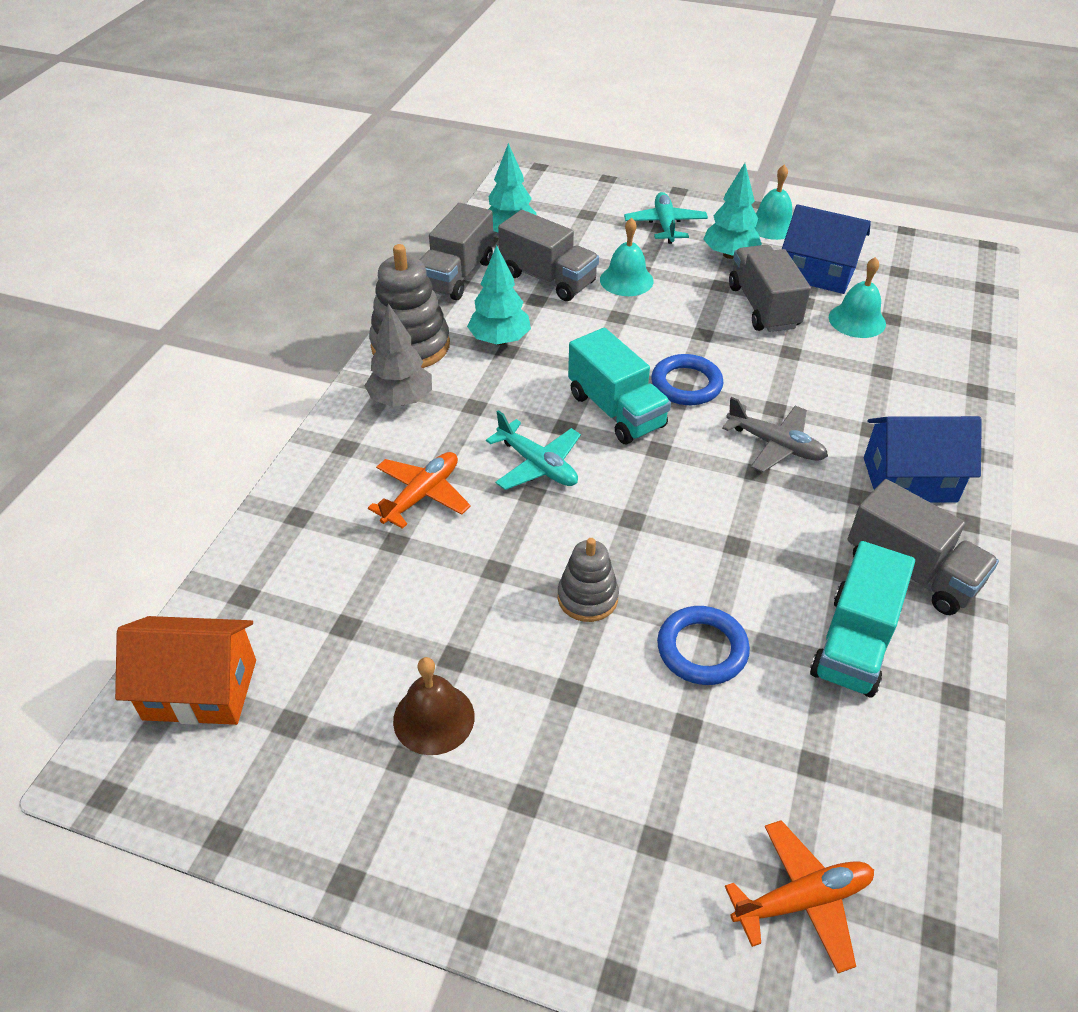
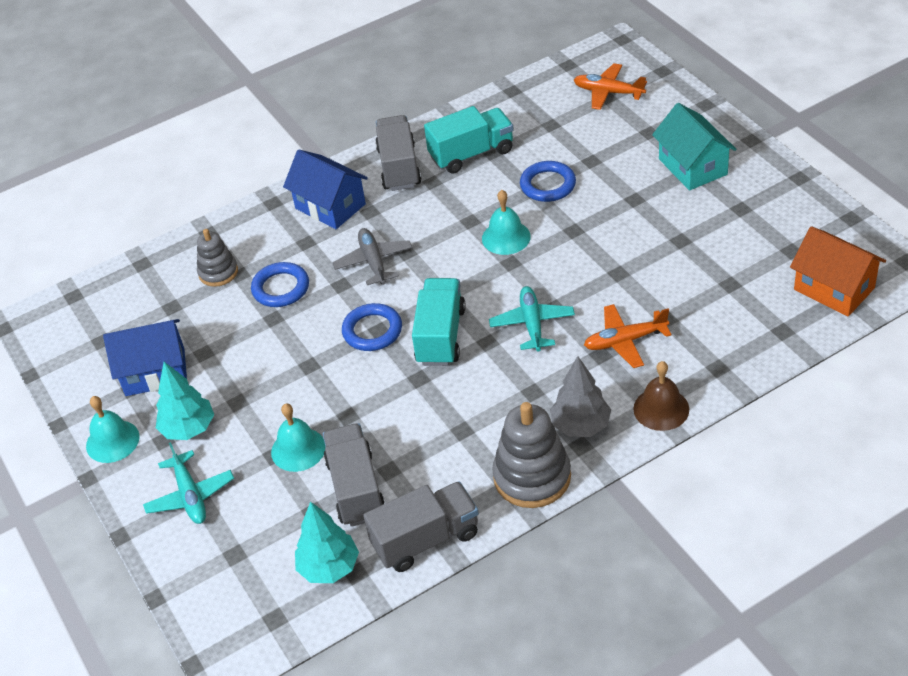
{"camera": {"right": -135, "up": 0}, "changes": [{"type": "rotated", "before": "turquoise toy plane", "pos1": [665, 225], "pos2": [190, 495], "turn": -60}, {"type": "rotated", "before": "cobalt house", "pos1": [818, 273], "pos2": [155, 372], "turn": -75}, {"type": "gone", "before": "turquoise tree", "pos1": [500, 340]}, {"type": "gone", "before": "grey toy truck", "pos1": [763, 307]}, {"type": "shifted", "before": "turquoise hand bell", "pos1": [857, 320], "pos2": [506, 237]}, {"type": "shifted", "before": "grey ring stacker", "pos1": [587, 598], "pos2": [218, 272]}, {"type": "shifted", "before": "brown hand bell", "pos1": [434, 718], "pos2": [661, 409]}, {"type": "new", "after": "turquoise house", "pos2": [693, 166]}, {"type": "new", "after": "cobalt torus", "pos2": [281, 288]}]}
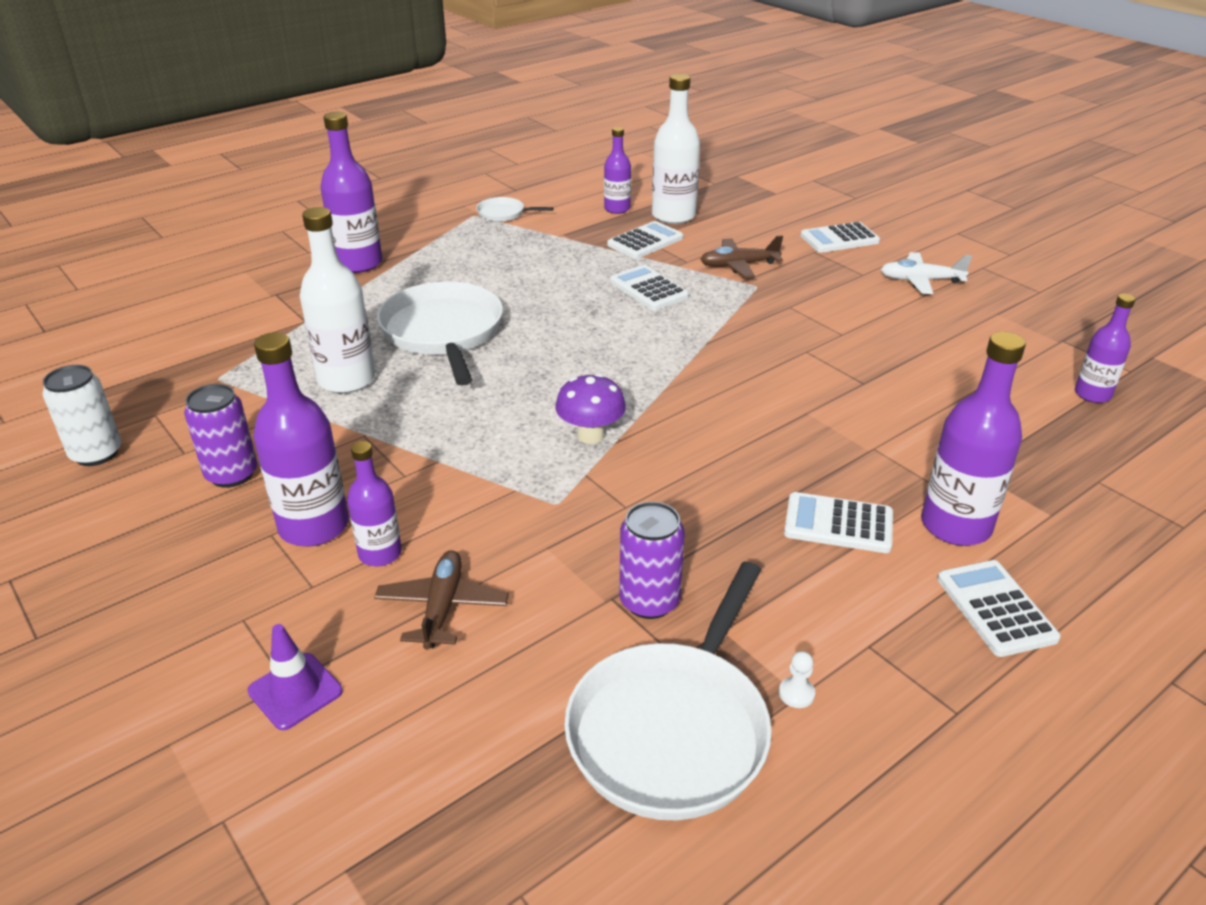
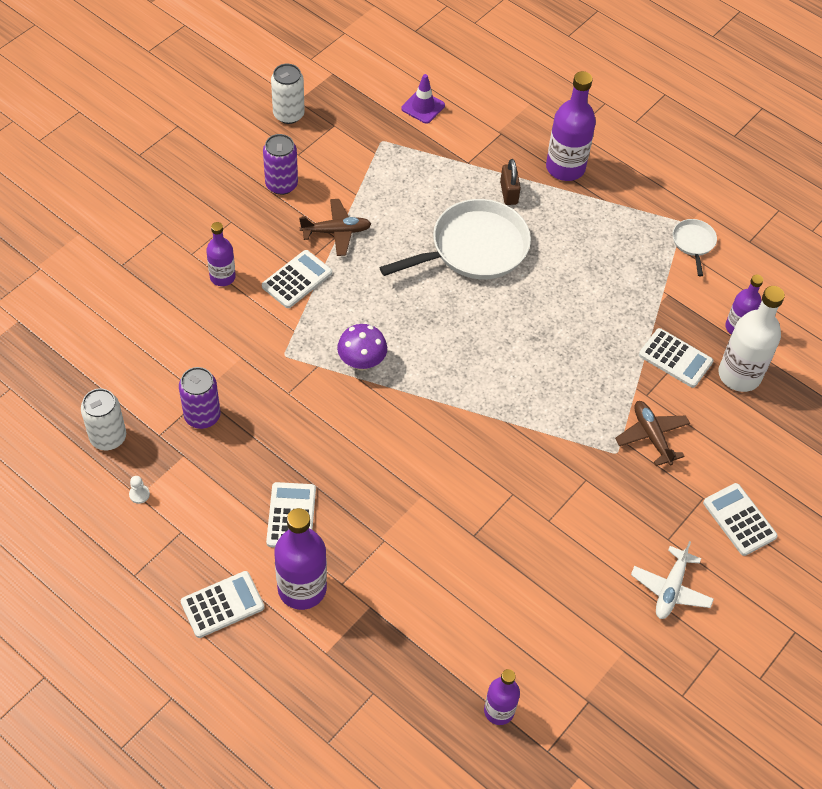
{"camera": {"right": 75, "up": 20}, "changes": [{"type": "gone", "before": "white flask", "pos1": [346, 380]}, {"type": "rotated", "before": "white toy plane", "pos1": [920, 281], "pos2": [670, 589], "turn": -150}, {"type": "shifted", "before": "white calculator", "pos1": [648, 289], "pos2": [297, 280]}, {"type": "gone", "before": "royal purple flask", "pos1": [314, 526]}, {"type": "shifted", "before": "brown toy plane", "pos1": [442, 607], "pos2": [336, 232]}, {"type": "swapped", "before": "white frying pan", "after": "white can", "pos1": [672, 729], "pos2": [108, 437]}, {"type": "shifted", "before": "royal purple road cone", "pos1": [295, 691], "pos2": [423, 107]}, {"type": "new", "after": "brown padlock", "pos2": [509, 193]}]}
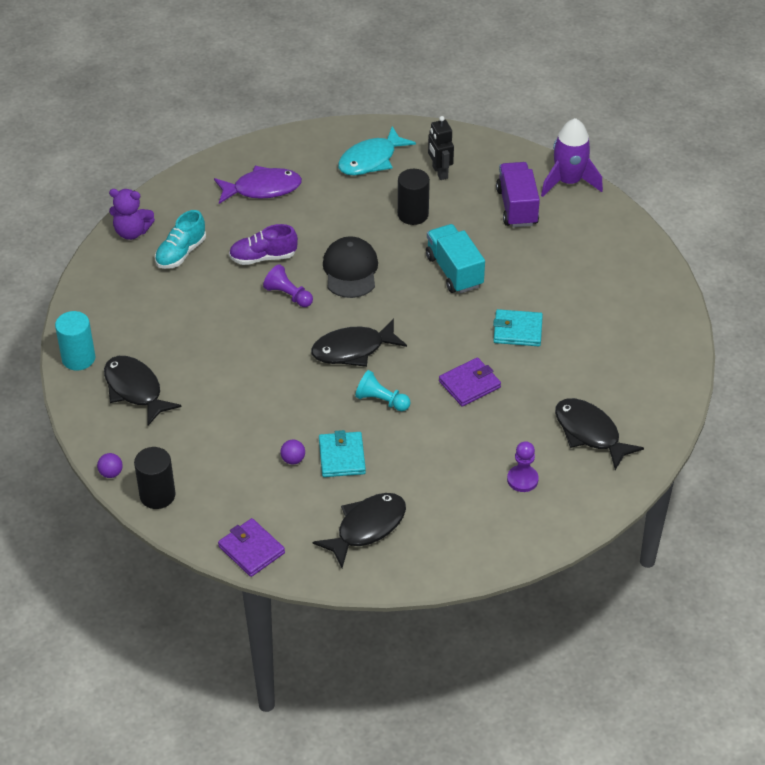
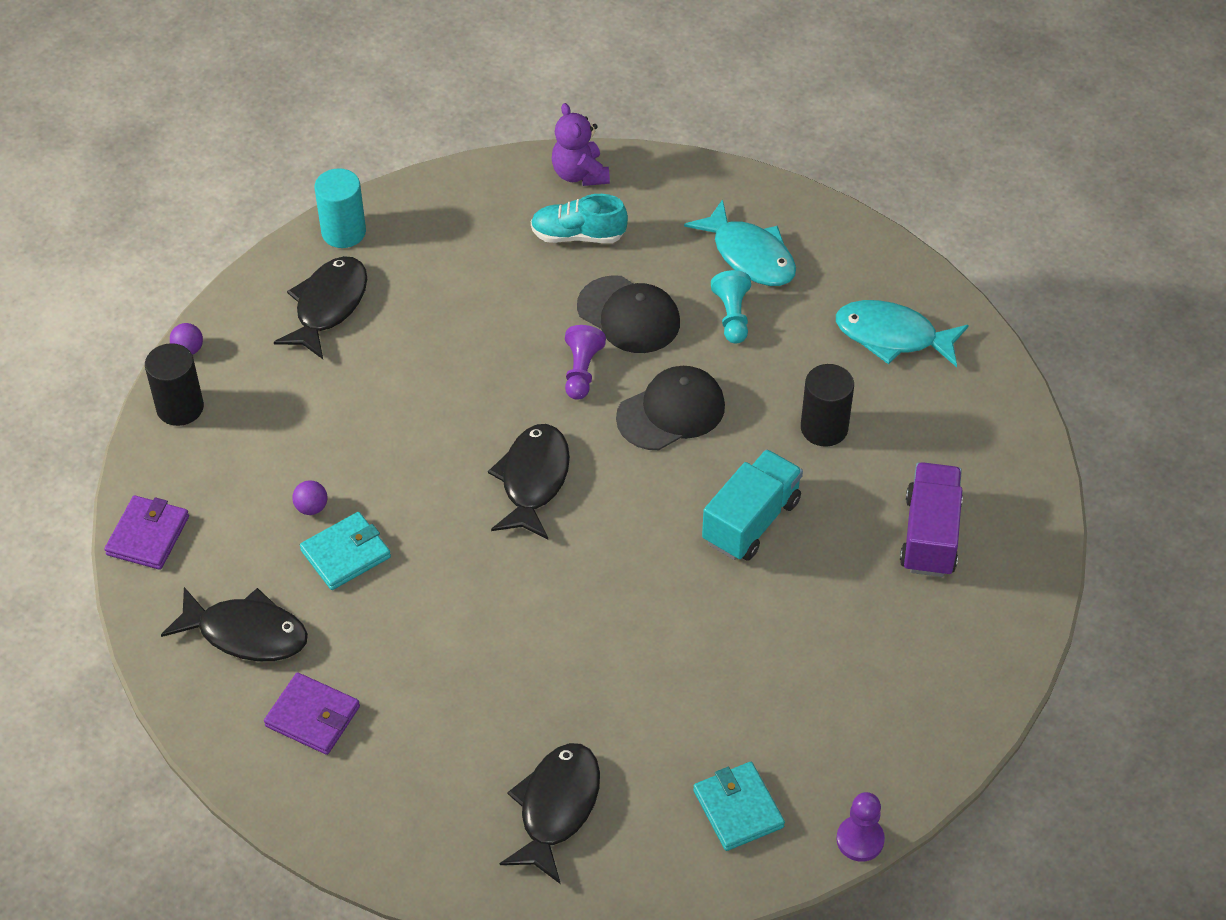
{"camera": {"right": 60, "up": 5}, "changes": [{"type": "gone", "before": "black toy robot", "pos1": [439, 172]}, {"type": "gone", "before": "royal purple rocket", "pos1": [568, 182]}, {"type": "rotated", "before": "royal purple toy truck", "pos1": [517, 207], "pos2": [930, 535], "turn": -45}, {"type": "repainted", "before": "royal purple fish", "after": "turquoise fish", "pos1": [262, 189], "pos2": [749, 255]}, {"type": "swapped", "before": "royal purple shoe", "after": "black cap", "pos1": [263, 257], "pos2": [629, 315]}, {"type": "shifted", "before": "turquoise billfold", "pos1": [517, 330], "pos2": [738, 809]}, {"type": "rotated", "before": "black fish", "pos1": [353, 349], "pos2": [533, 480], "turn": 60}, {"type": "shifted", "before": "royal purple billfold", "pos1": [469, 384], "pos2": [313, 716]}, {"type": "shifted", "before": "turquoise game pawn", "pos1": [381, 400], "pos2": [732, 316]}, {"type": "shifted", "before": "royal purple game pawn", "pos1": [522, 479], "pos2": [860, 840]}]}
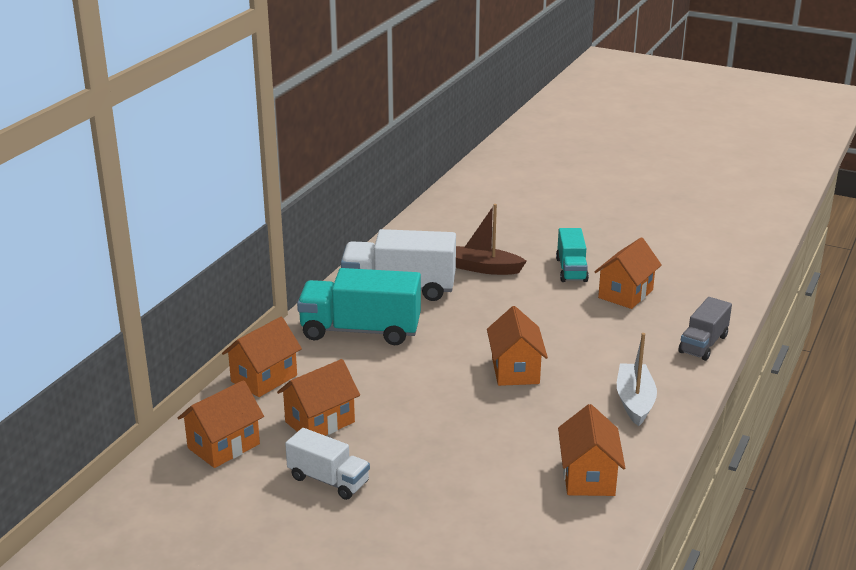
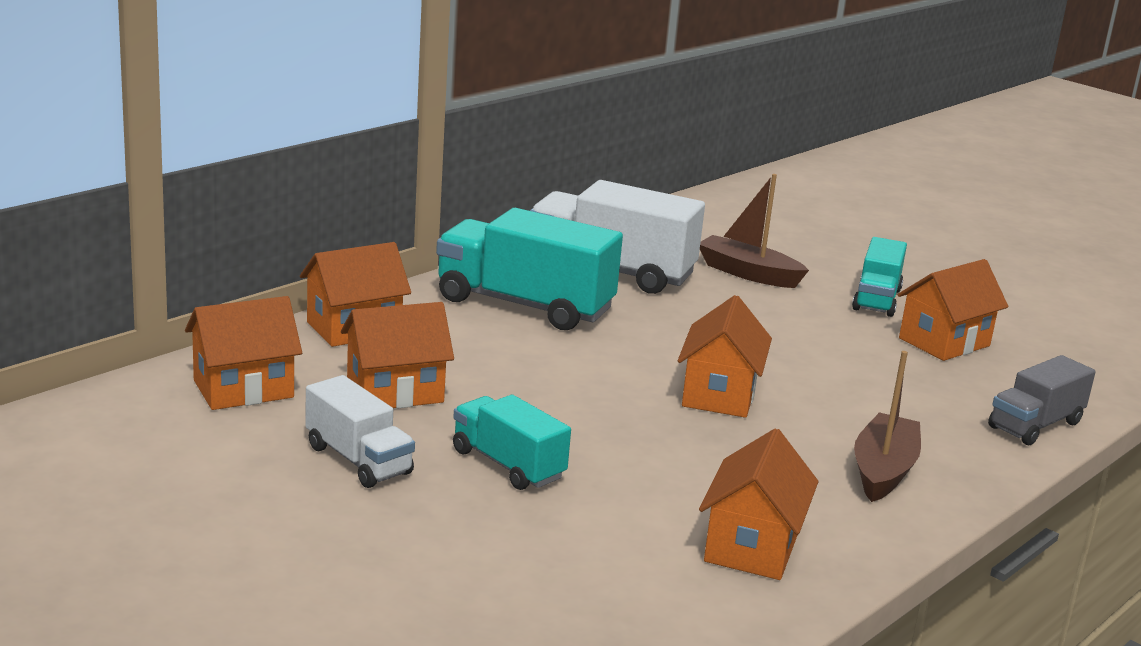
{"camera": {"right": 15, "up": -5}, "changes": [{"type": "repainted", "before": "white sailboat", "after": "brown sailboat", "pos1": [635, 401], "pos2": [883, 471]}, {"type": "new", "after": "turquoise toy truck", "pos2": [508, 465]}]}
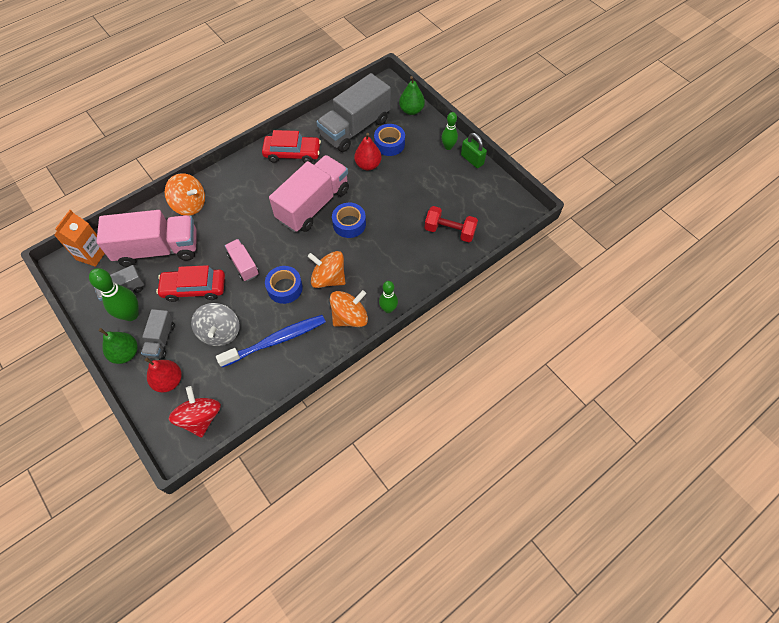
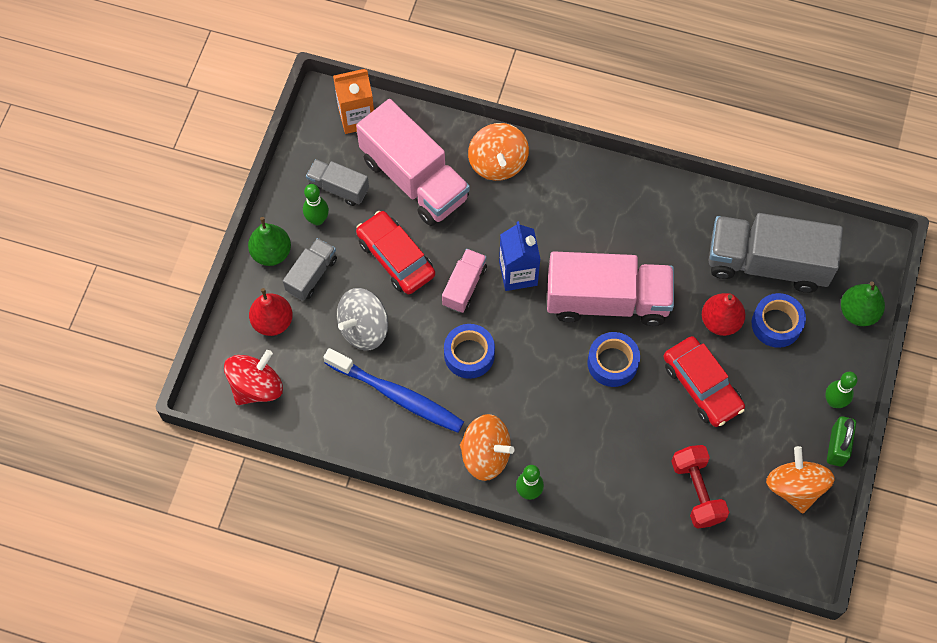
{"camera": {"right": 55, "up": 5}, "changes": [{"type": "shifted", "before": "scarlet car", "pos1": [292, 153], "pos2": [701, 386]}, {"type": "shifted", "before": "orange-coloured toy top", "pos1": [328, 278], "pos2": [795, 487]}, {"type": "scaled", "before": "emerald skittle", "pos1": [131, 314], "pos2": [317, 219], "scale": 0.63}, {"type": "rotated", "before": "grey toy truck", "pos1": [161, 340], "pos2": [311, 275], "turn": 150}, {"type": "new", "after": "cobalt juice carton", "pos2": [518, 273]}]}
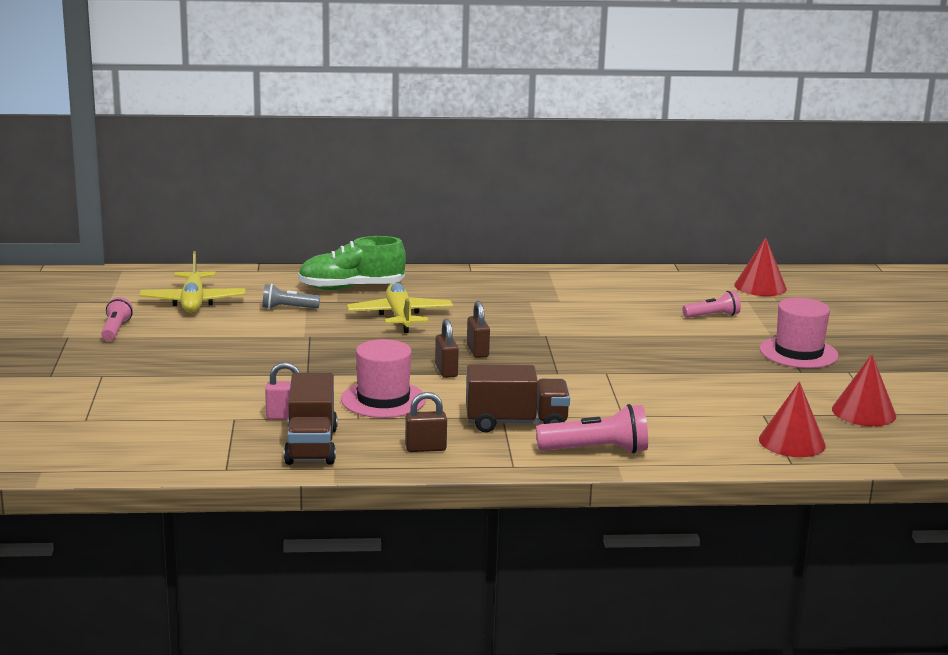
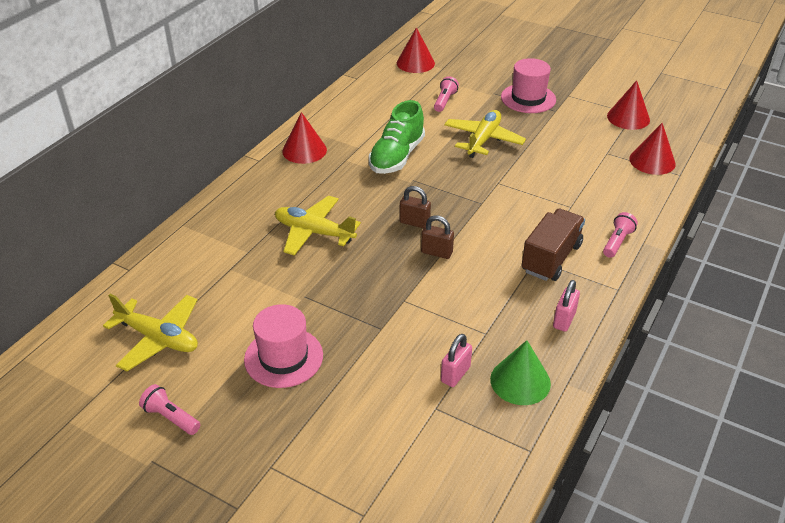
{"camera": {"right": -55, "up": 20}, "changes": [{"type": "shifted", "before": "emerald shoe", "pos1": [351, 288], "pos2": [397, 156]}, {"type": "gone", "before": "grey torch", "pos1": [288, 308]}, {"type": "shifted", "before": "rose-pink top hat", "pos1": [383, 399], "pos2": [283, 357]}, {"type": "swapped", "before": "brown toy truck", "after": "emerald solid cone", "pos1": [311, 446], "pos2": [520, 381]}, {"type": "repainted", "before": "brown padlock", "after": "rose-pink padlock", "pos1": [425, 448], "pos2": [564, 320]}, {"type": "scaled", "before": "rose-pink torch", "pos1": [596, 450], "pos2": [617, 242], "scale": 0.63}, {"type": "new", "after": "golden toy plane", "pos2": [483, 140]}, {"type": "new", "after": "scarlet solid cone", "pos2": [304, 150]}]}
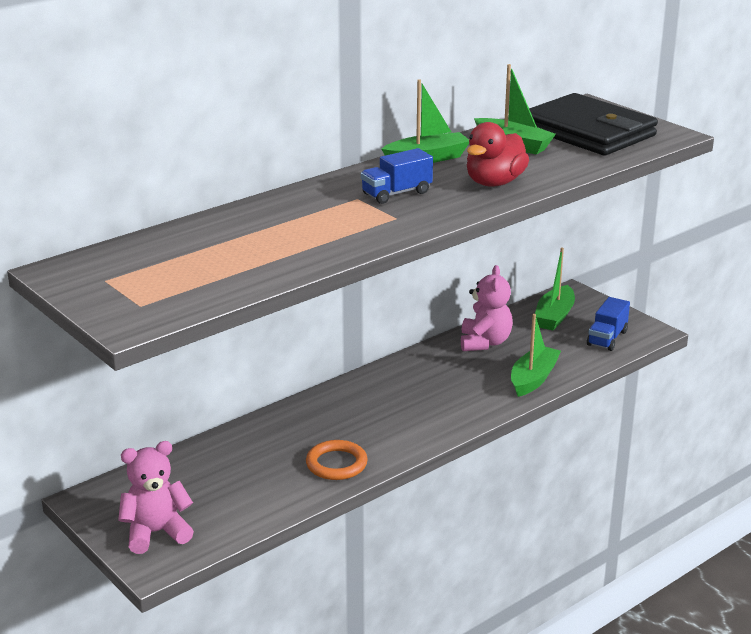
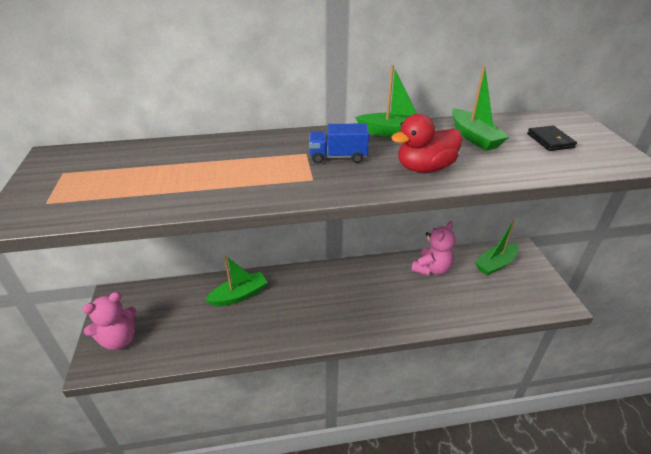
{"camera": {"right": 30, "up": 10}, "changes": [{"type": "scaled", "before": "black billfold", "pos1": [588, 132], "pos2": [550, 141], "scale": 0.41}, {"type": "gone", "before": "cobalt toy truck", "pos1": [607, 338]}, {"type": "shifted", "before": "emerald sailboat", "pos1": [533, 379], "pos2": [239, 295]}, {"type": "gone", "before": "orange-coloured torus", "pos1": [336, 464]}, {"type": "rotated", "before": "rose-pink stuffed bear", "pos1": [156, 533], "pos2": [119, 339], "turn": 135}]}
